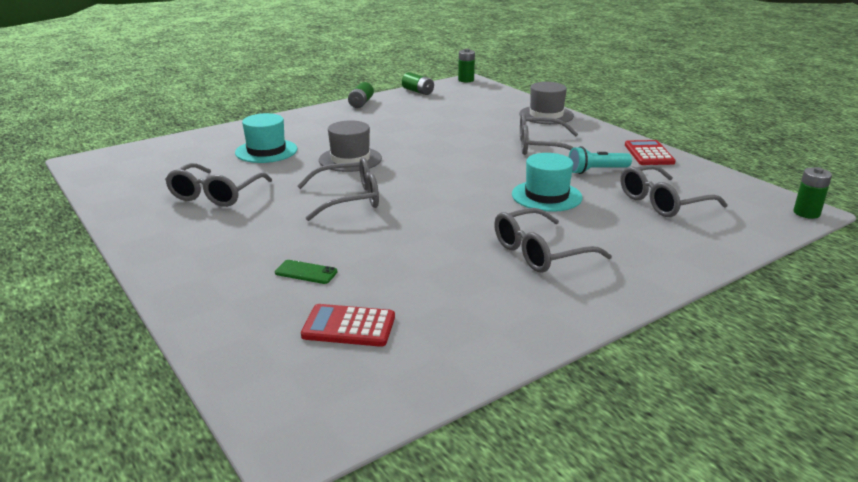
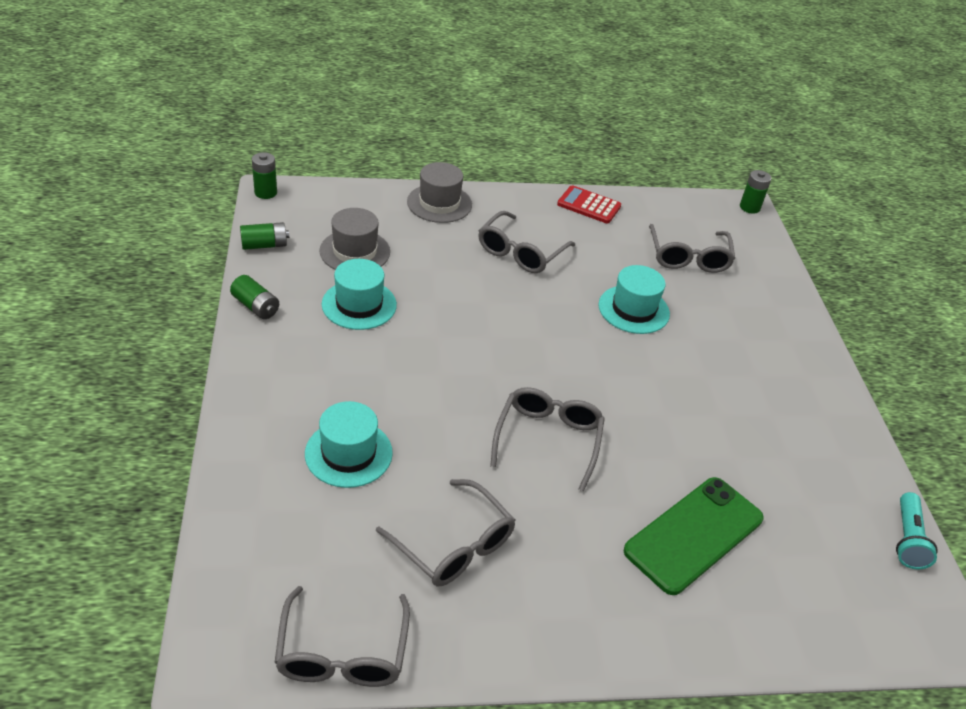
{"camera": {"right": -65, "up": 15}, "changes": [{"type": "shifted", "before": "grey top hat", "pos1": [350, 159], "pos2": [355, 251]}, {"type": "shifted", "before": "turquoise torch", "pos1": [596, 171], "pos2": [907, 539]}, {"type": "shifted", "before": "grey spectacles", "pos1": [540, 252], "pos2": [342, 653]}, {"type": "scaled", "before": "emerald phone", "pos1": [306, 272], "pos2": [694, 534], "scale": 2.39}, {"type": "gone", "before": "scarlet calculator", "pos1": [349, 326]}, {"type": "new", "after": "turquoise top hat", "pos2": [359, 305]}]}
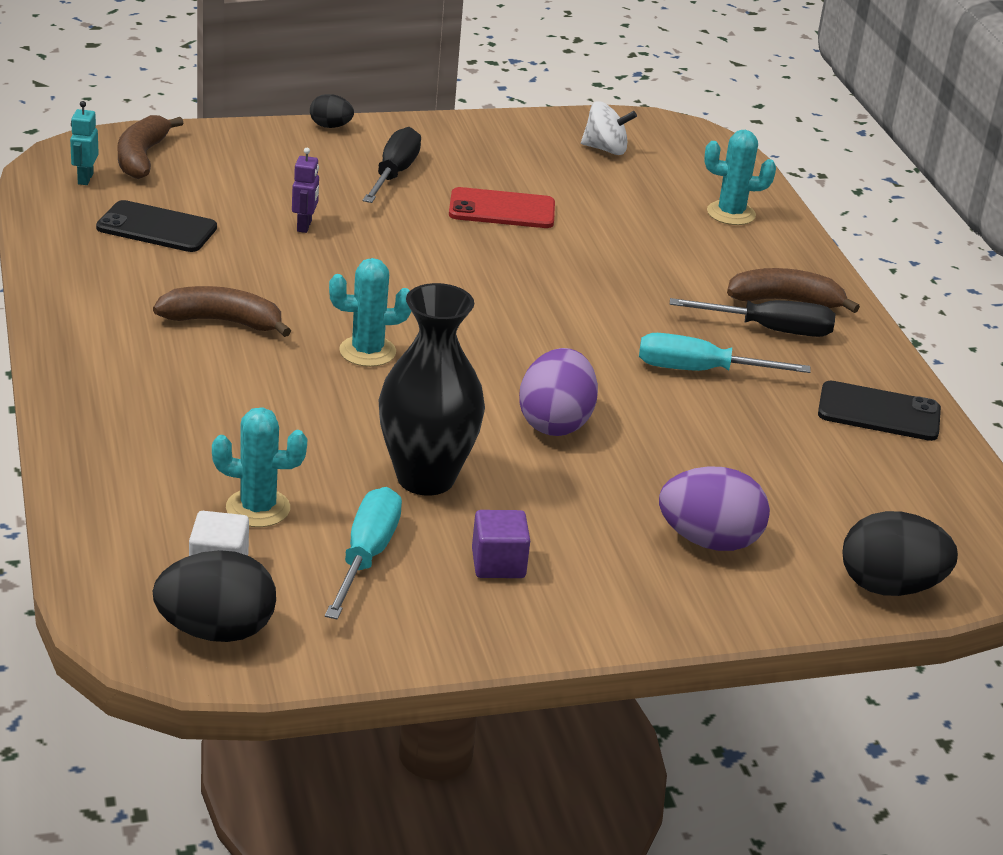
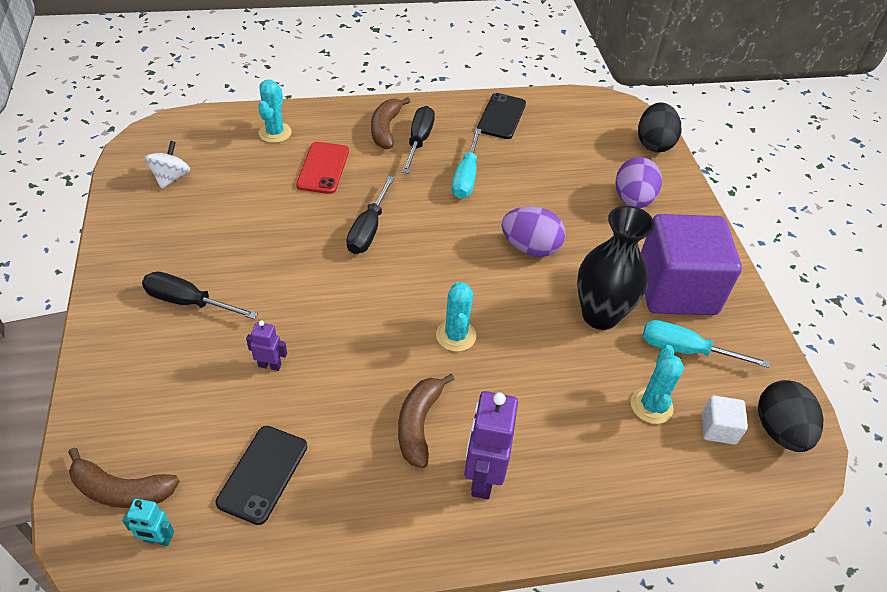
{"camera": {"right": -85, "up": 15}, "changes": [{"type": "gone", "before": "black toy egg", "pos1": [330, 126]}, {"type": "shifted", "before": "scarlet phone", "pos1": [502, 209], "pos2": [323, 168]}, {"type": "scaled", "before": "royal purple solid cube", "pos1": [498, 563], "pos2": [676, 289], "scale": 2.45}, {"type": "new", "after": "black flat screwdriver", "pos2": [368, 229]}, {"type": "new", "after": "royal purple toy robot", "pos2": [482, 477]}]}
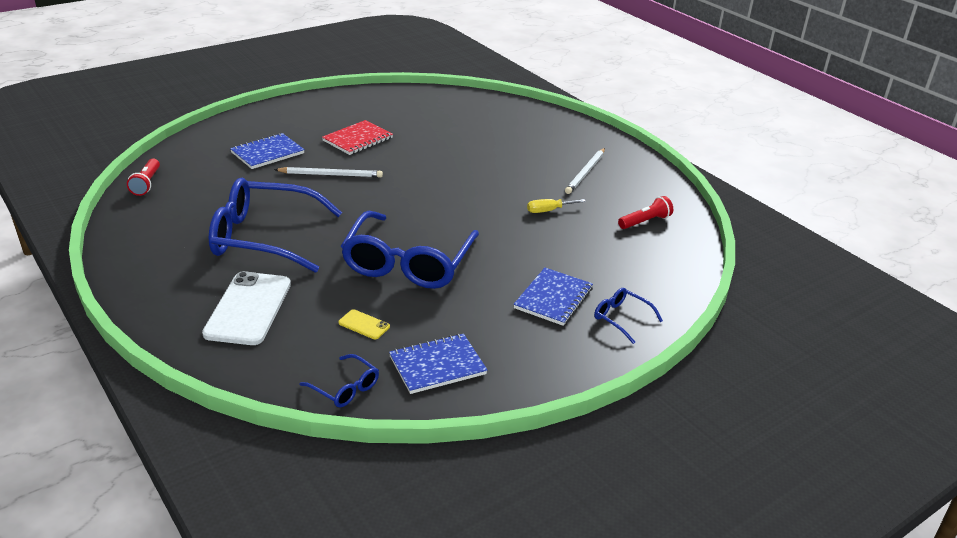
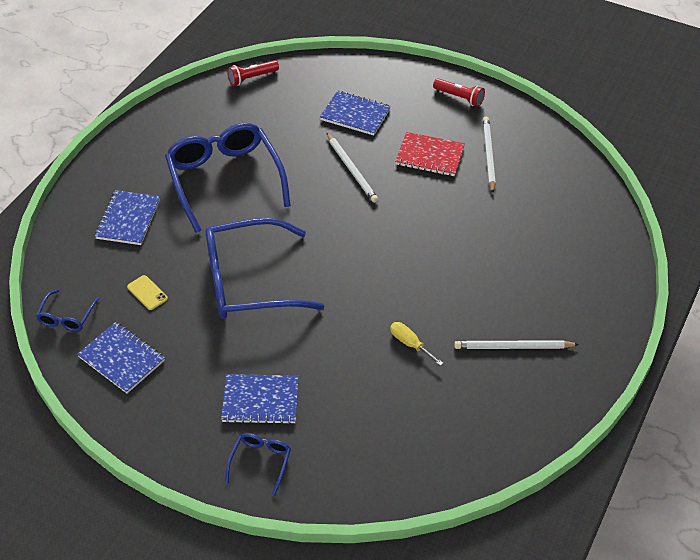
{"camera": {"right": 65, "up": 15}, "changes": [{"type": "shifted", "before": "scarlet torch", "pos1": [645, 222], "pos2": [459, 97]}, {"type": "swapped", "before": "white phone", "after": "cobalt notebook", "pos1": [248, 308], "pos2": [128, 219]}, {"type": "rotated", "before": "golden phone", "pos1": [364, 325], "pos2": [147, 292], "turn": -45}, {"type": "new", "after": "white lead pencil", "pos2": [488, 155]}]}
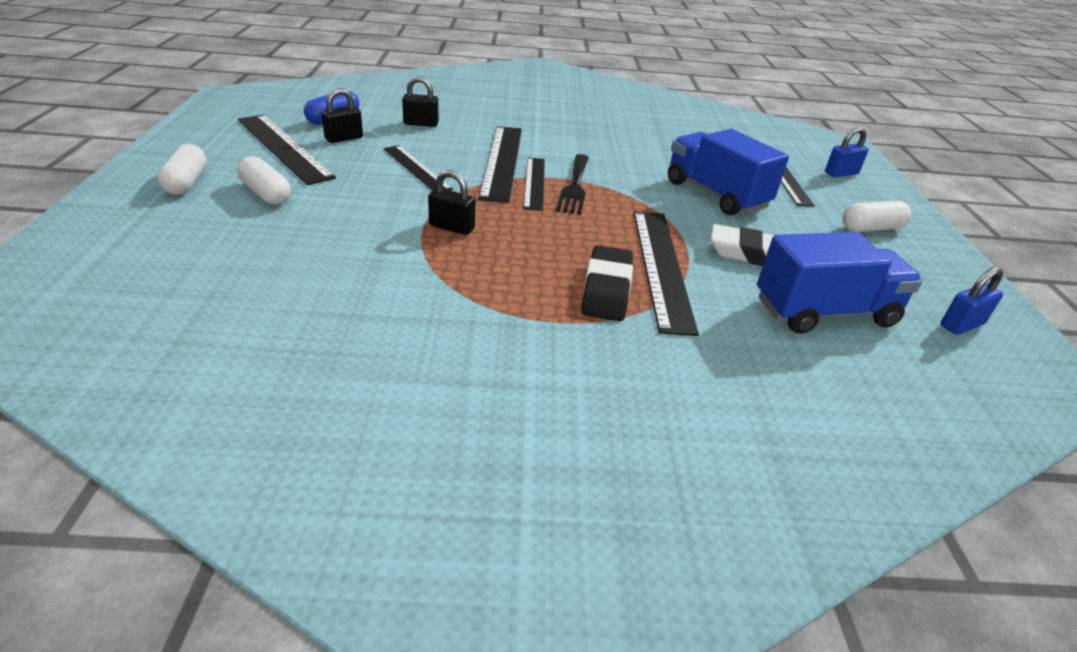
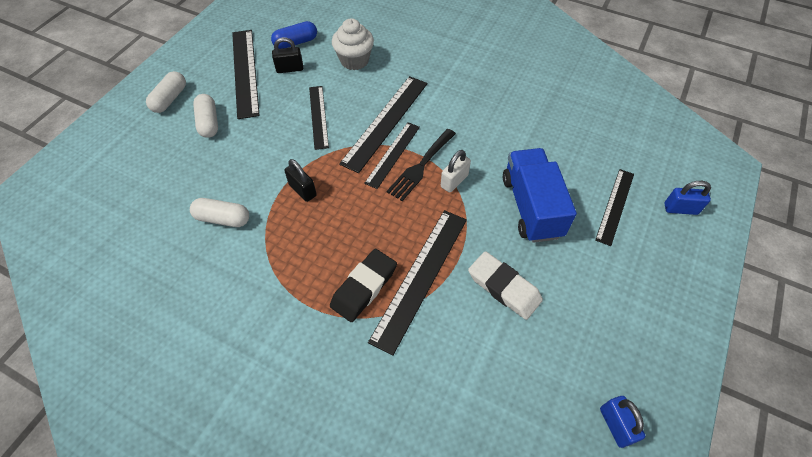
{"camera": {"right": 30, "up": 20}, "changes": [{"type": "swapped", "before": "black padlock", "after": "white fairy cake", "pos1": [421, 124], "pos2": [354, 60]}, {"type": "shifted", "before": "white pill", "pos1": [871, 228], "pos2": [223, 218]}, {"type": "gone", "before": "cobalt toy truck", "pos1": [824, 312]}, {"type": "rotated", "before": "cobalt padlock", "pos1": [961, 325], "pos2": [615, 425], "turn": 75}, {"type": "new", "after": "white padlock", "pos2": [454, 181]}]}
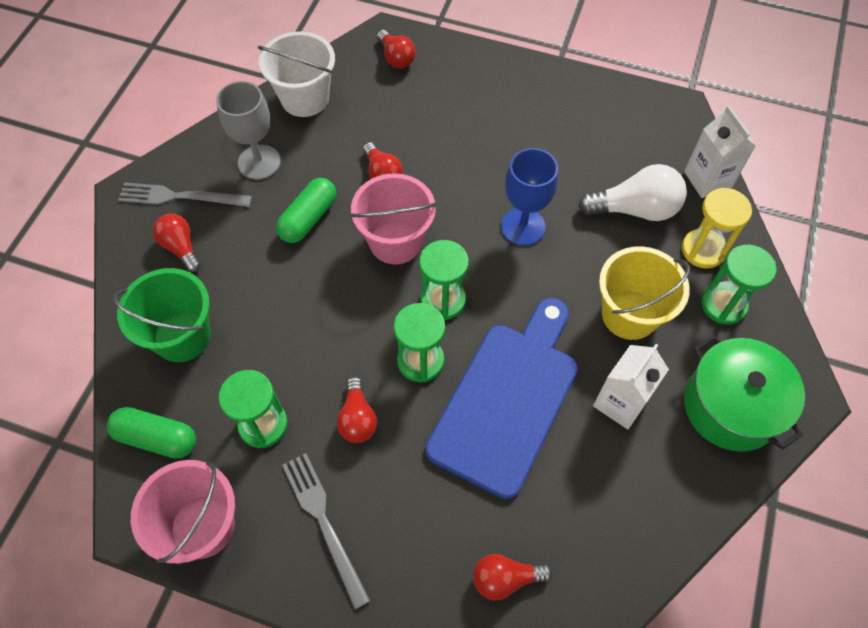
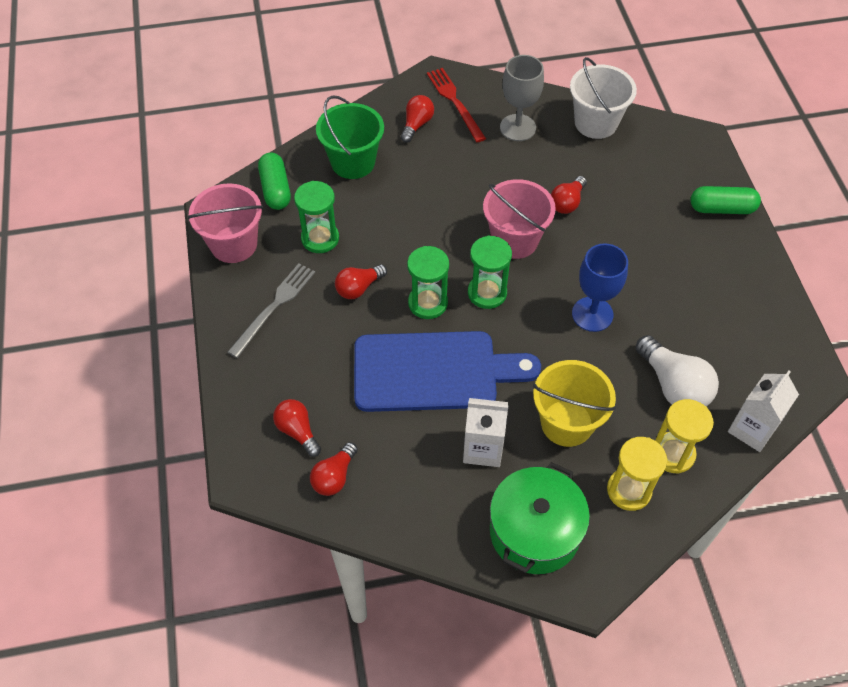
{"camera": {"right": 60, "up": -5}, "changes": [{"type": "shifted", "before": "scarlet bulb", "pos1": [396, 58], "pos2": [334, 477]}, {"type": "shifted", "before": "emerald pill", "pos1": [308, 218], "pos2": [722, 208]}, {"type": "repainted", "before": "grey fork", "after": "scarlet fork", "pos1": [180, 197], "pos2": [455, 102]}, {"type": "repainted", "before": "emerald sand timer", "after": "golden sand timer", "pos1": [723, 305], "pos2": [629, 490]}]}
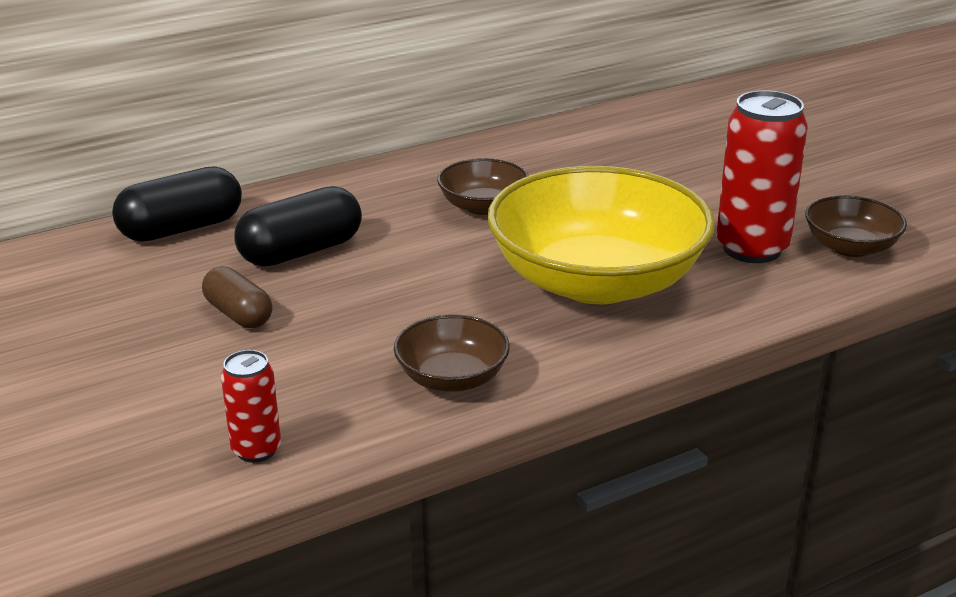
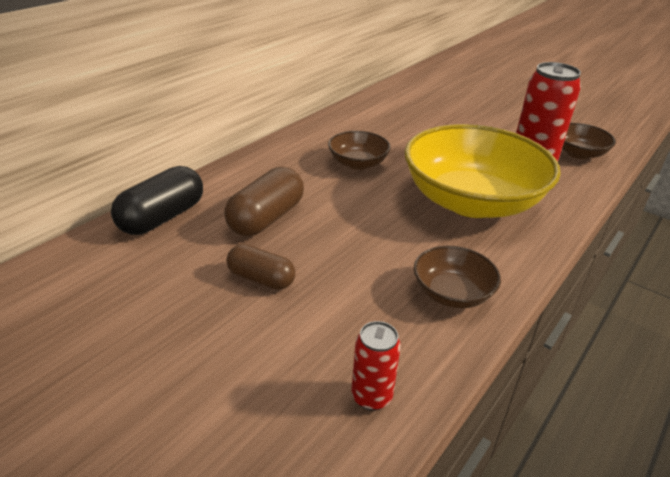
{"camera": {"right": -25, "up": 5}, "changes": [{"type": "repainted", "before": "black pill", "after": "brown pill", "pos1": [301, 251], "pos2": [266, 218]}]}
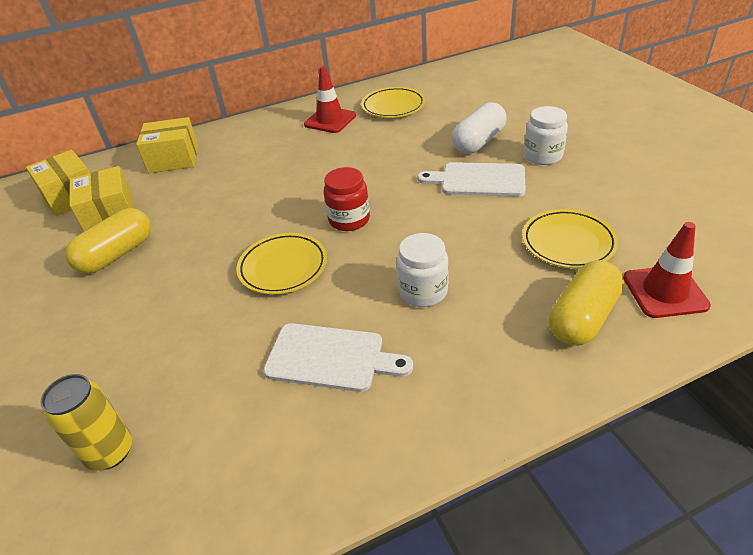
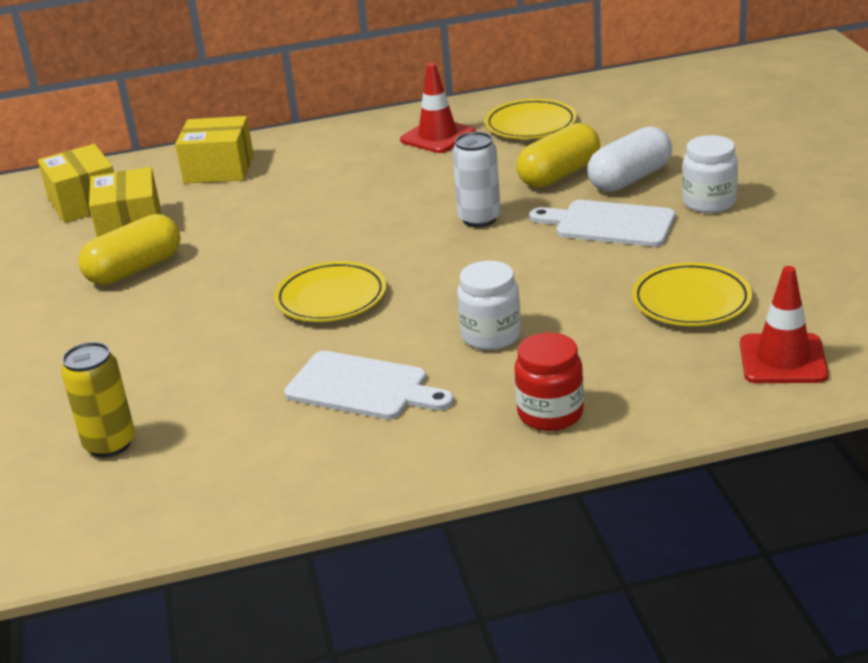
{"camera": {"right": 10, "up": -10}, "changes": [{"type": "shifted", "before": "scarlet jar", "pos1": [349, 220], "pos2": [550, 414]}, {"type": "shifted", "before": "golden pill", "pos1": [582, 317], "pos2": [559, 174]}, {"type": "new", "after": "white can", "pos2": [479, 219]}]}
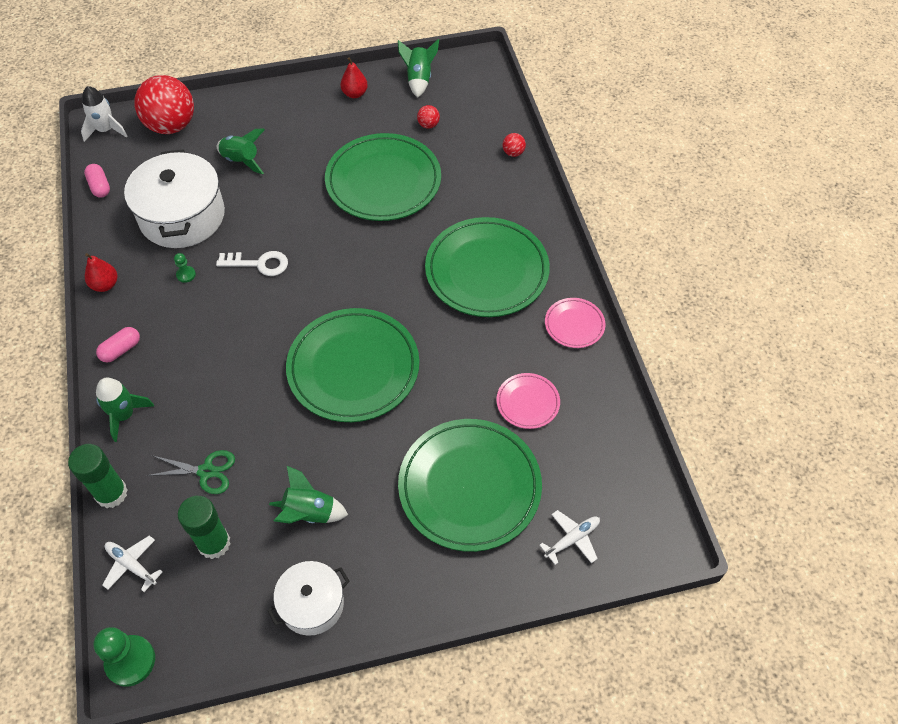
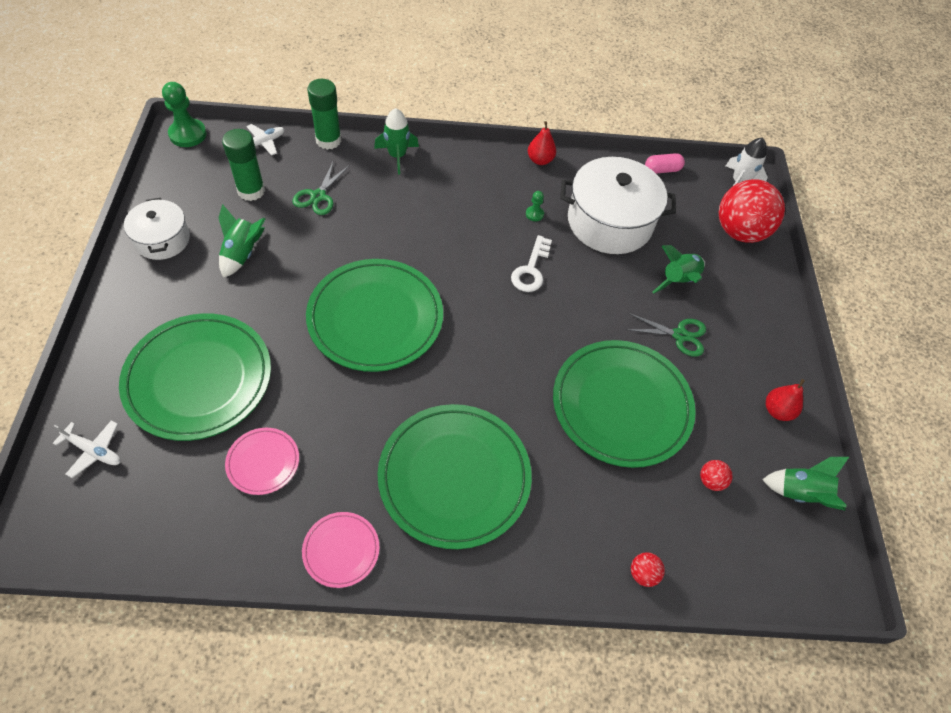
{"camera": {"right": 100, "up": 0}, "changes": [{"type": "gone", "before": "rose-pink pill", "pos1": [121, 350]}, {"type": "rotated", "before": "white toy plane", "pos1": [572, 539], "pos2": [93, 451], "turn": -45}, {"type": "new", "after": "emerald scissors", "pos2": [680, 335]}]}
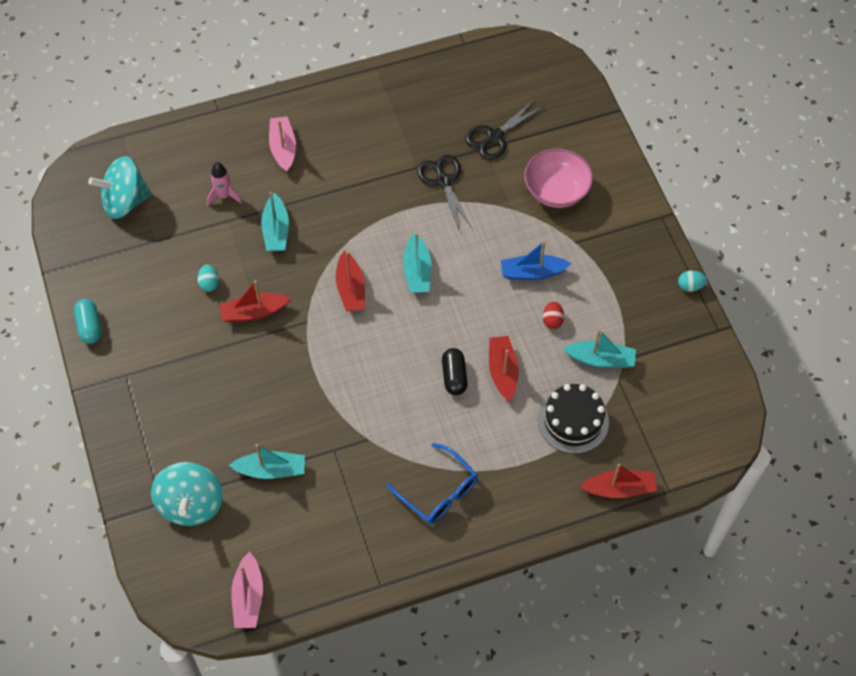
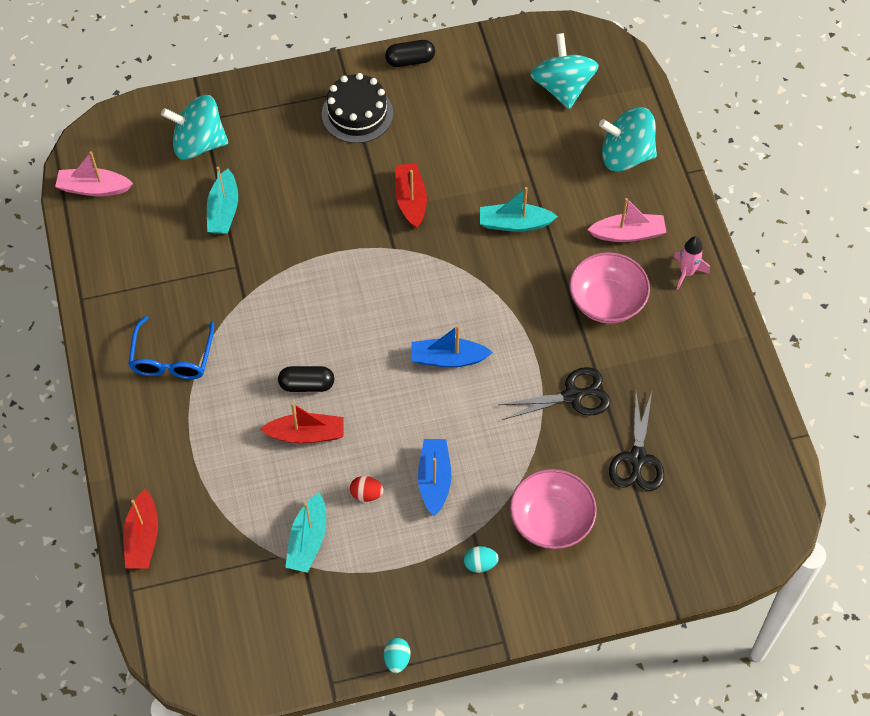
{"camera": {"right": 95, "up": 0}, "changes": [{"type": "rotated", "before": "black scissors", "pos1": [494, 137], "pos2": [637, 458], "turn": -135}, {"type": "shifted", "before": "rose-pink rocket", "pos1": [224, 196], "pos2": [687, 273]}, {"type": "repainted", "before": "turquoise sailboat", "after": "cobalt sailboat", "pos1": [417, 271], "pos2": [448, 358]}, {"type": "gone", "before": "scarlet sailboat", "pos1": [351, 289]}, {"type": "shifted", "before": "turquoise toy egg", "pos1": [209, 283], "pos2": [480, 564]}, {"type": "repainted", "before": "turquoise pill", "after": "black pill", "pos1": [90, 326], "pos2": [410, 60]}, {"type": "shifted", "before": "black layer cake", "pos1": [573, 421], "pos2": [357, 114]}, {"type": "rotated", "before": "cobalt spectacles", "pos1": [438, 492], "pos2": [172, 358], "turn": -45}, {"type": "new", "after": "turquoise toy top", "pos2": [626, 155]}, {"type": "new", "after": "rose-pink bowl", "pos2": [606, 301]}]}
